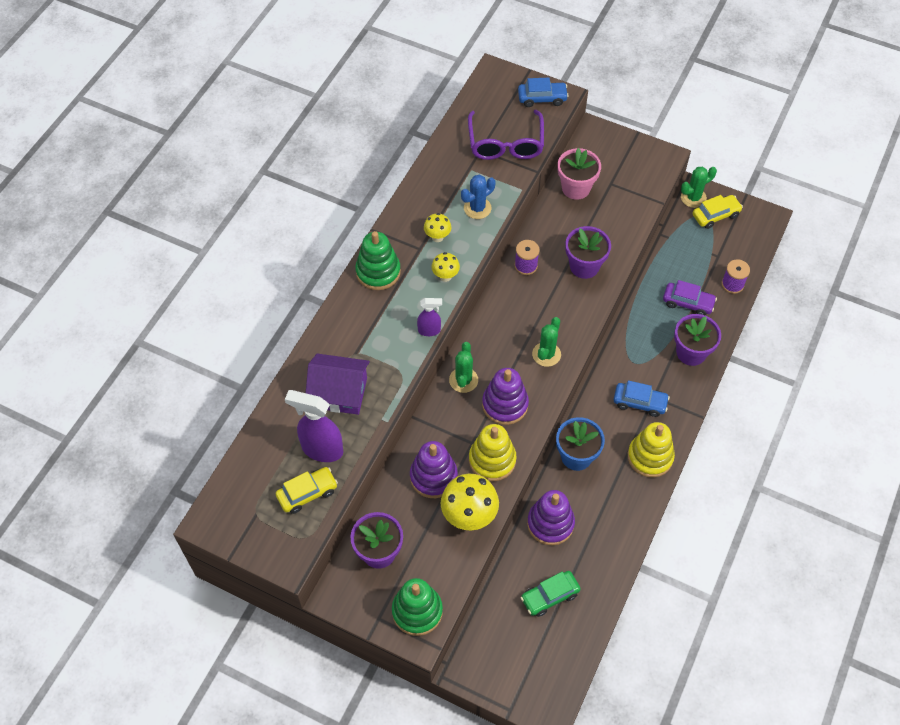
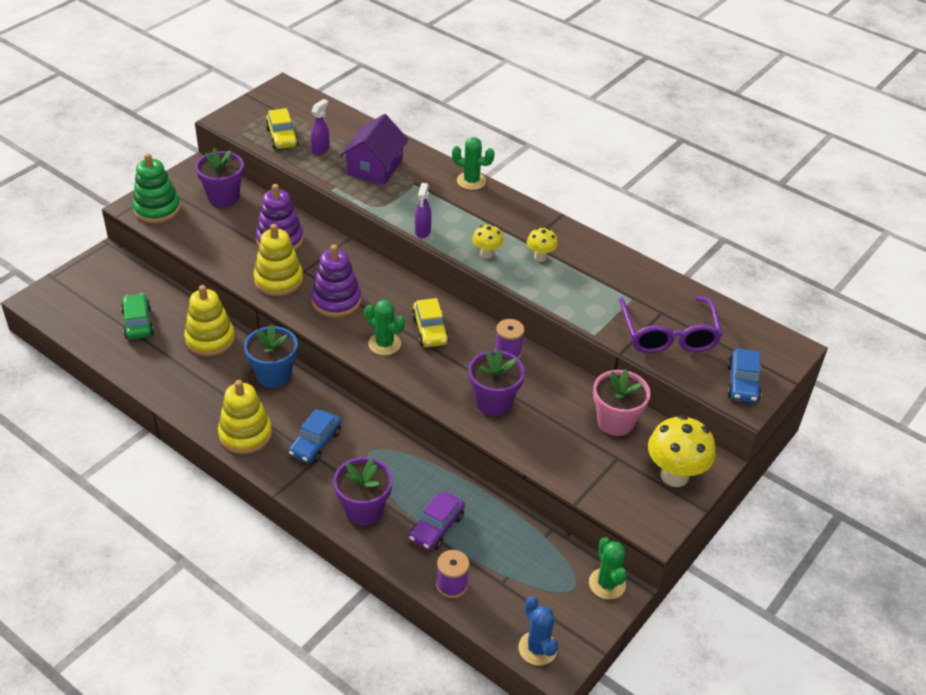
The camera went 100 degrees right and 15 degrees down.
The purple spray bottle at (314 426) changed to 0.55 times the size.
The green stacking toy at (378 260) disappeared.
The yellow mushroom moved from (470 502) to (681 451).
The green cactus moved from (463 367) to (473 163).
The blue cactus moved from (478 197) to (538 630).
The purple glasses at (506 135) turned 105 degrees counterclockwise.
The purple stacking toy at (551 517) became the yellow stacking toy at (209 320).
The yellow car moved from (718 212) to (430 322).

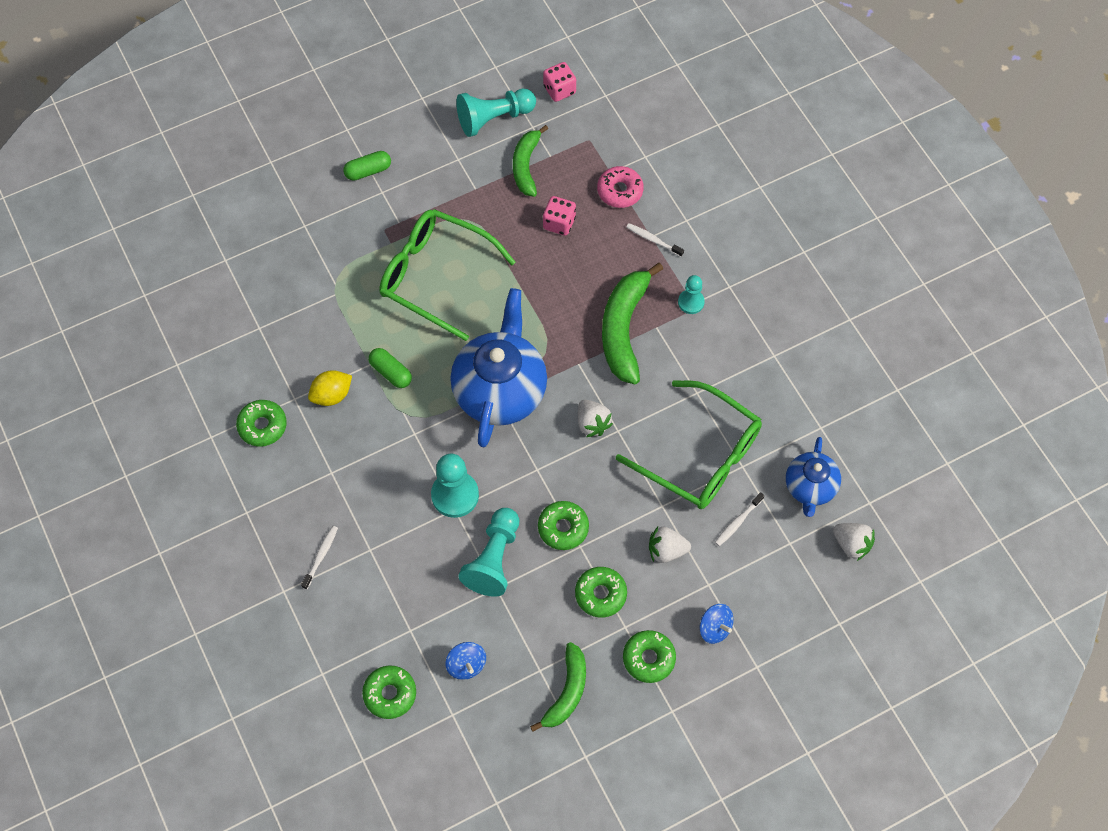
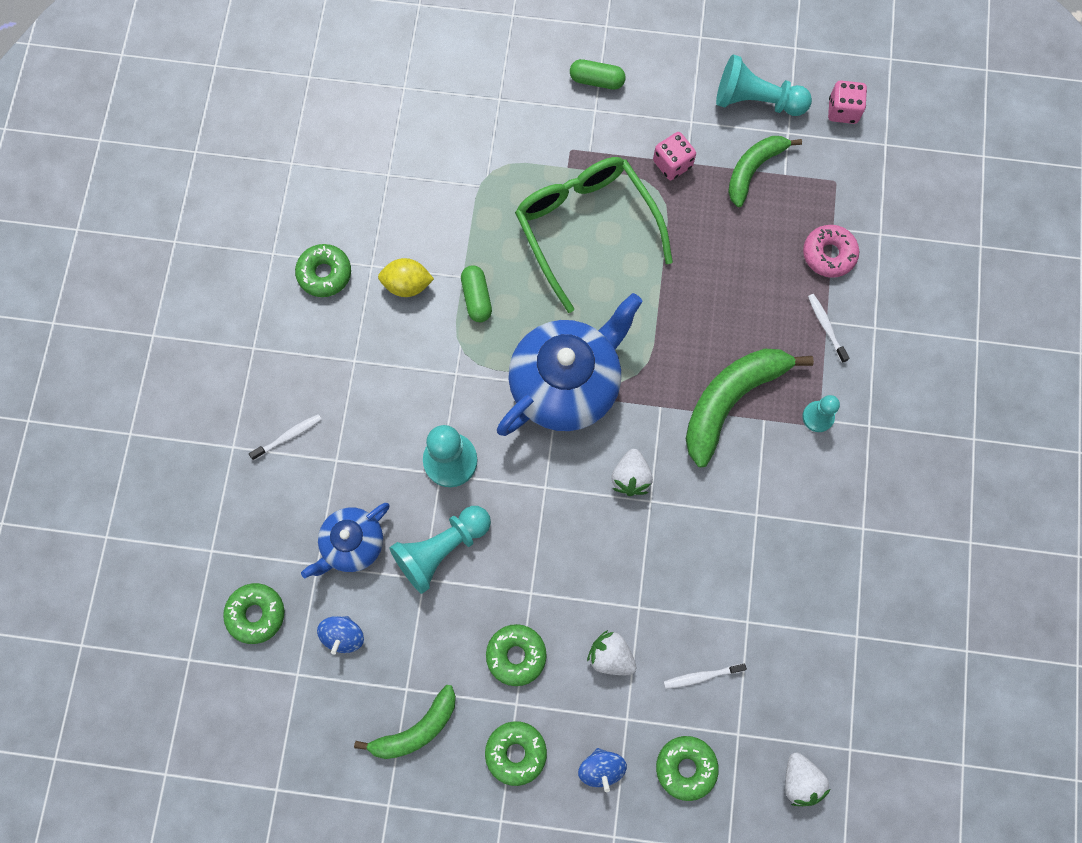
The camera went 35 degrees right and 10 degrees up.
The green donut moved from (563 525) to (687 768).
The pink dice moved from (559 216) to (674 156).
The green glasses at (689 444) disappeared.
The blue teapot moved from (813 477) to (345 540).

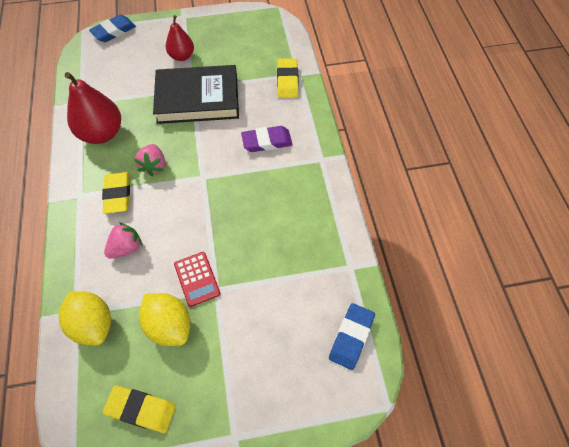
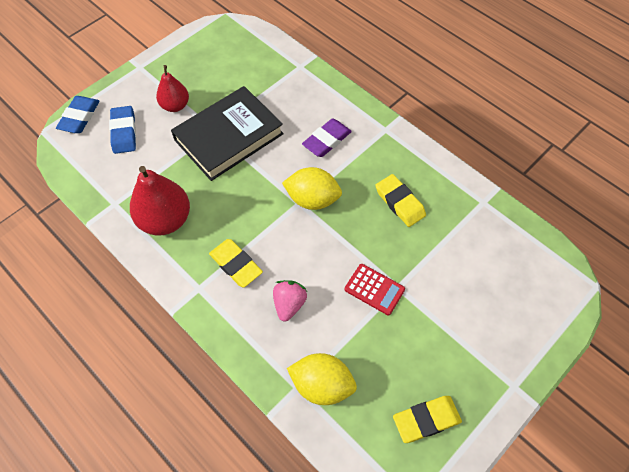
The camera went 35 degrees left and 0 degrees up.
The pink strawberry at (149 160) disappeared.
The yellow lemon moved from (164 319) to (312 188).
The yellow eraser moved from (287 78) to (400 200).
The blue eraser moved from (352 336) to (122 130).

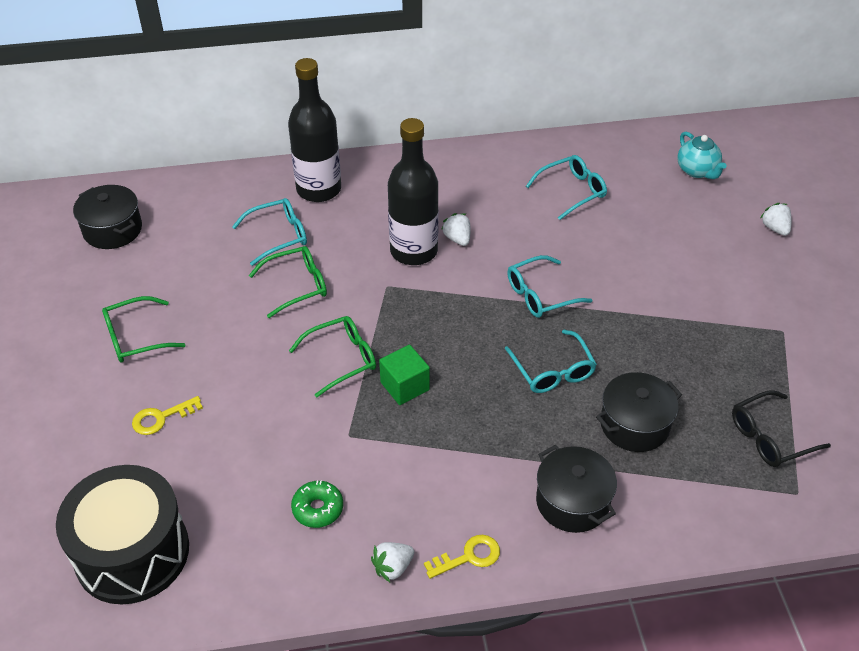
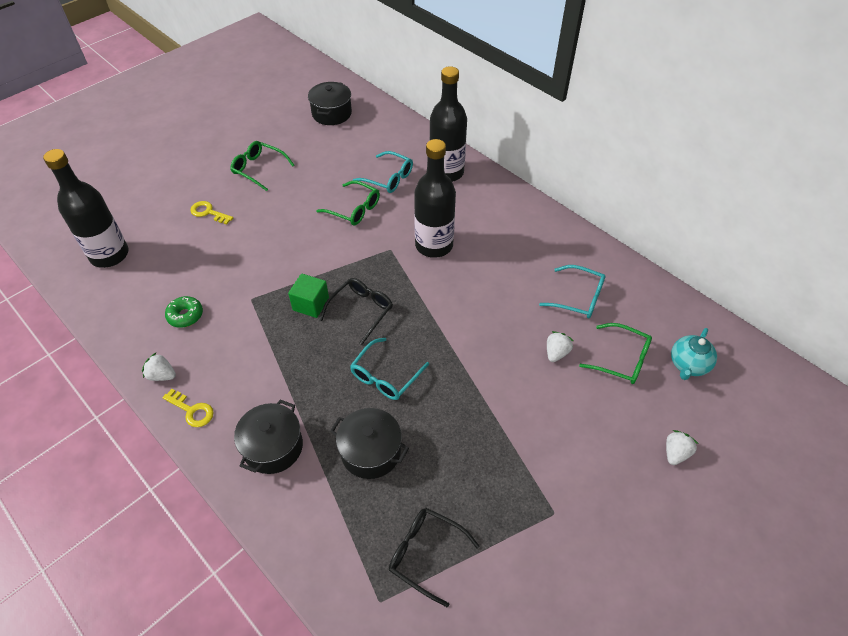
The camera went 55 degrees right and 5 degrees up.
The black drum at (122 534) was replaced by the black bottle at (86 208).
The green glasses moved from (332 356) to (615 353).
The white strawberry moved from (455 229) to (560 346).
The turquoise glasses at (549 286) disappeared.
The black glasses at (356 311) appeared.

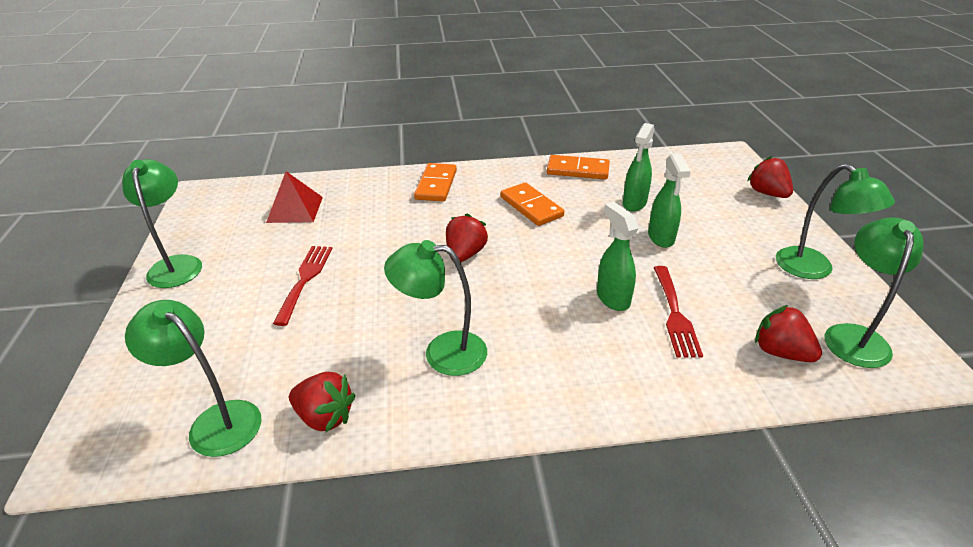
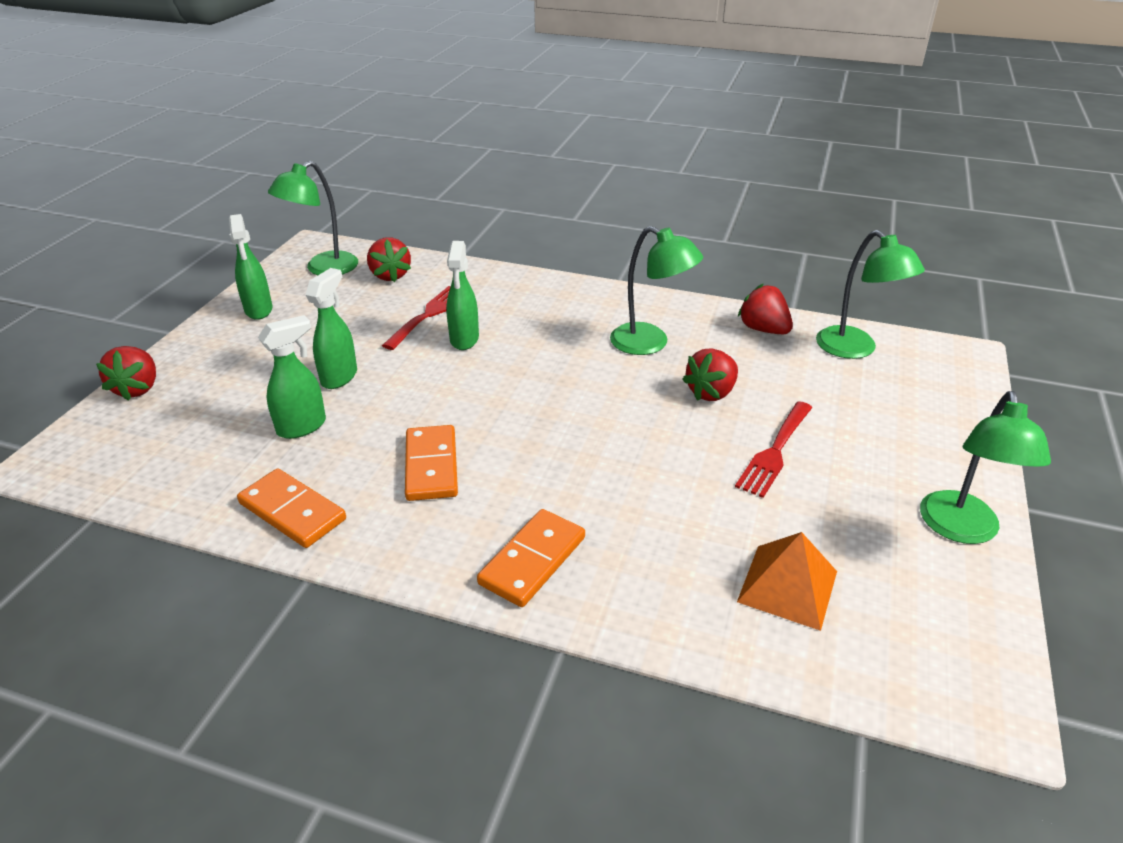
The camera went 155 degrees left and 0 degrees up.
The red pyramid at (294 197) became the orange pyramid at (787 581).
The red strawberry moved from (467 238) to (710 374).
The green lamp at (835 221) was replaced by the green spray bottle at (250 267).

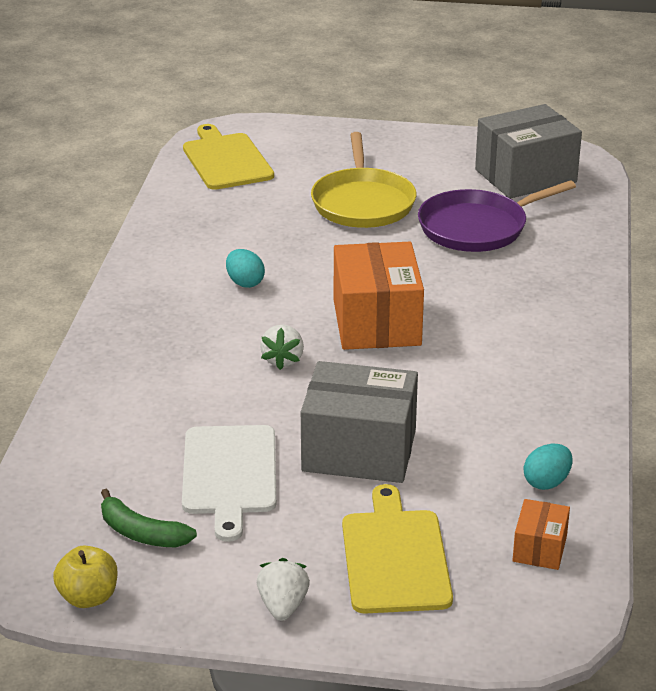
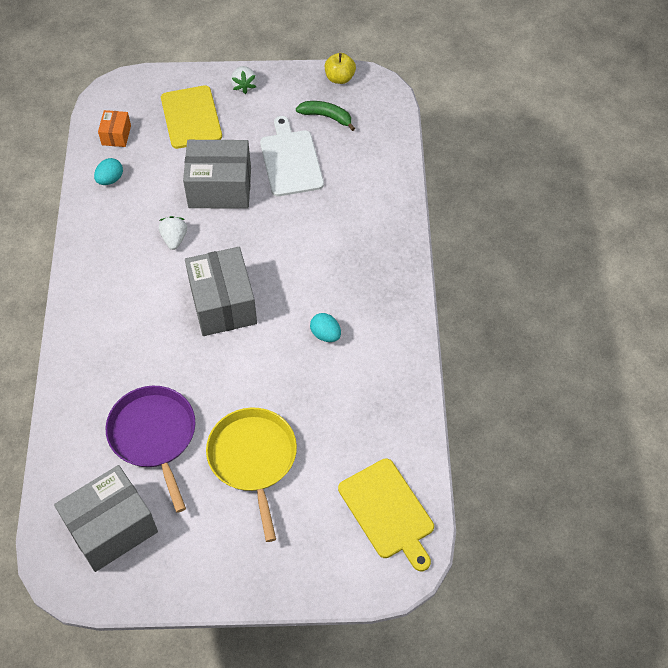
The camera went 170 degrees right and 25 degrees up.
The white strawberry moved from (282 347) to (173 233).
The orange box at (379 296) became the grey box at (221 291).
The purple pan at (497 216) turned 75 degrees counterclockwise.

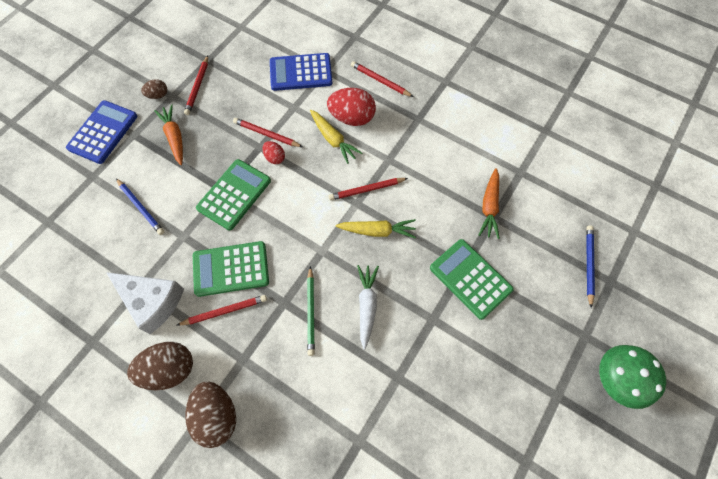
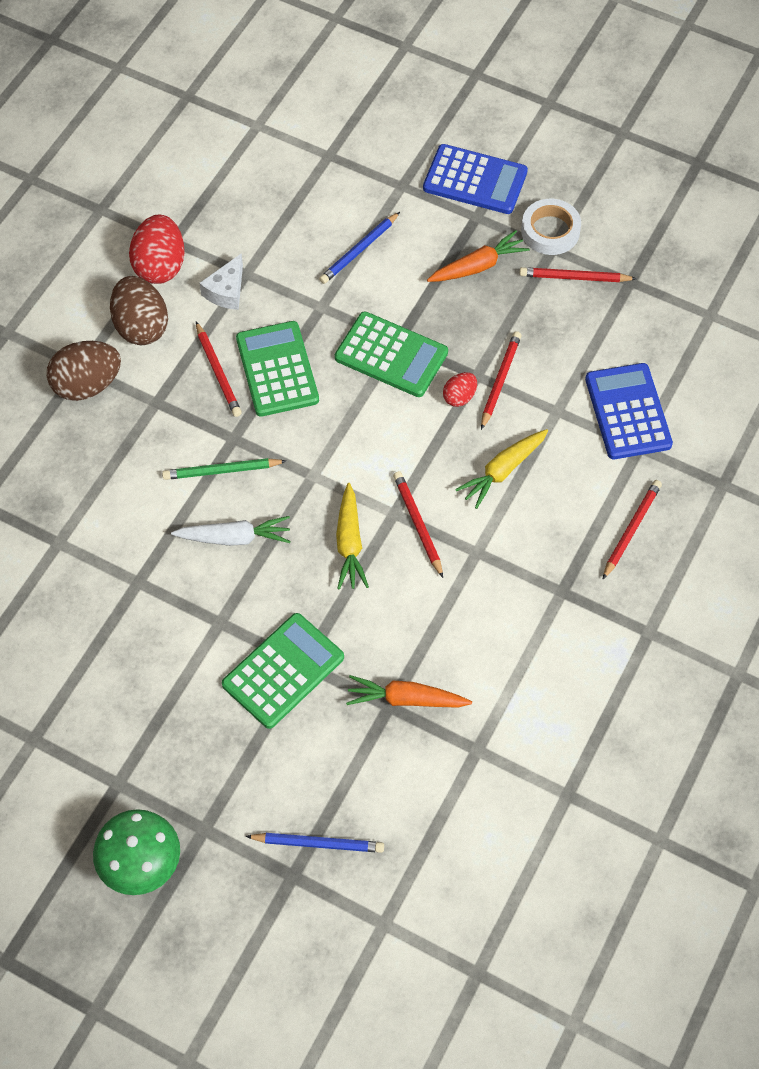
The camera went 85 degrees right and 5 degrees down.
The white cheese at (145 303) changed to 0.60 times the size.
The brown egg at (154 89) was replaced by the white tape at (551 227).
The red egg moved from (351 107) to (157 249).

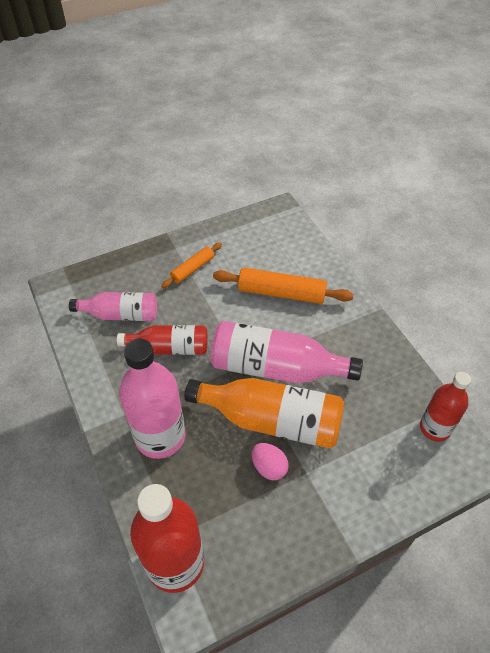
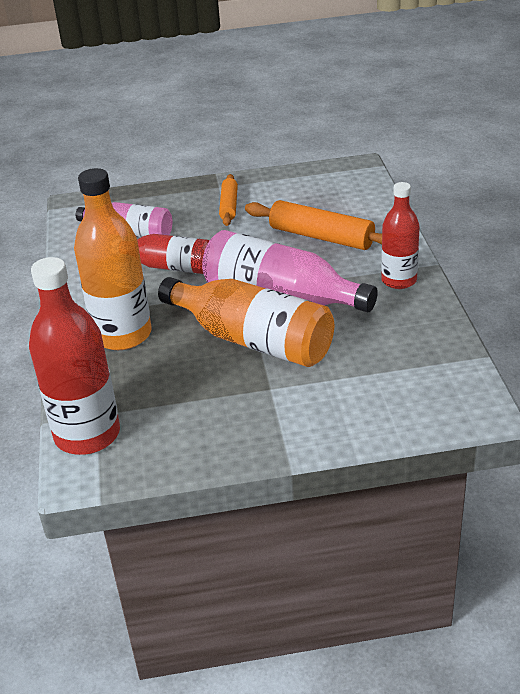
The camera went 20 degrees right and 15 degrees down.
The pink bottle at (152 399) became the orange bottle at (113 259).
The orange rolling pin at (191 265) turned 60 degrees counterclockwise.
The pink egg at (270 461) disappeared.
The red bottle moved from (445 407) to (400 235).

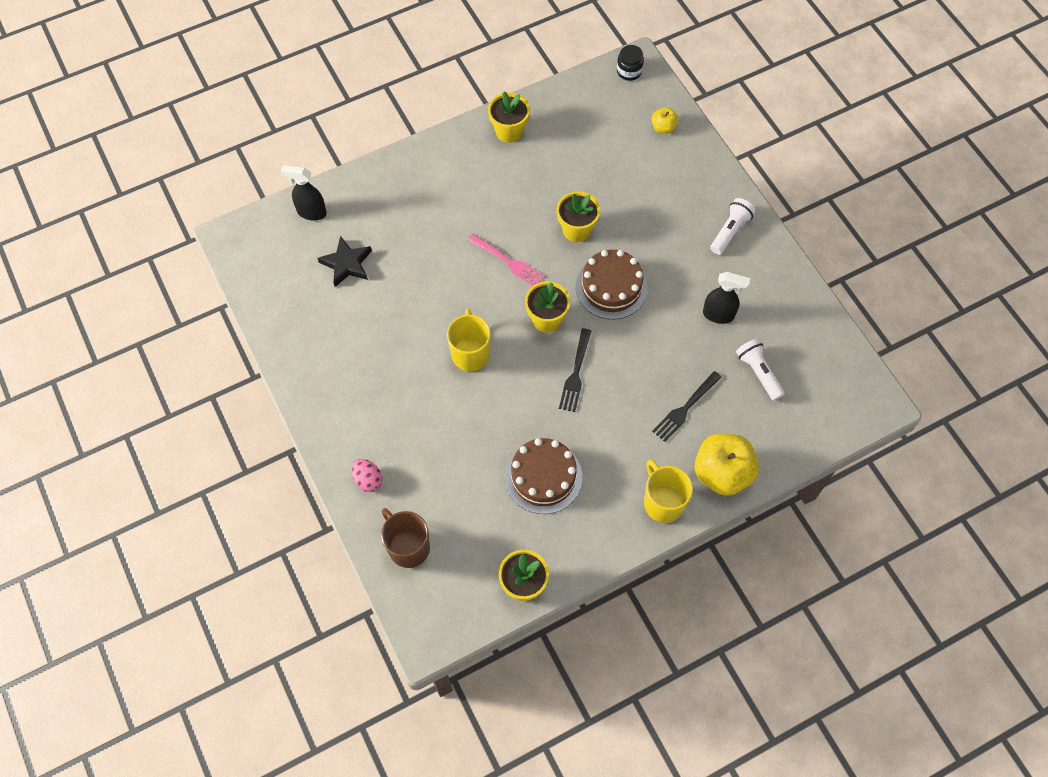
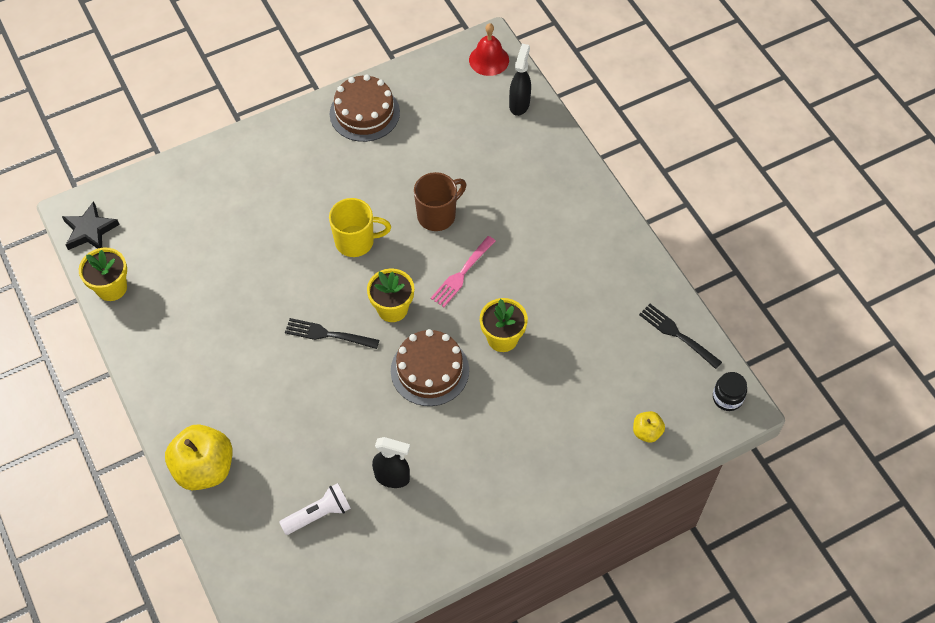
The camera went 90 degrees right and 5 degrees down.
The black star moved from (344 261) to (91 225).
The pink egg at (367 475) disappeared.
The brown mug moved from (405 538) to (440 201).
The yellow flower pot at (509 117) disappeared.
The brown cake moved from (543 476) to (365 108).
The yellow mug at (668 491) disappeared.
The black fork moved from (687 406) to (680 336).
The black spray bottle at (726 298) turned 90 degrees counterclockwise.
The white flashlight at (733 226) disappeared.
The red bell at (489 49) appeared.

